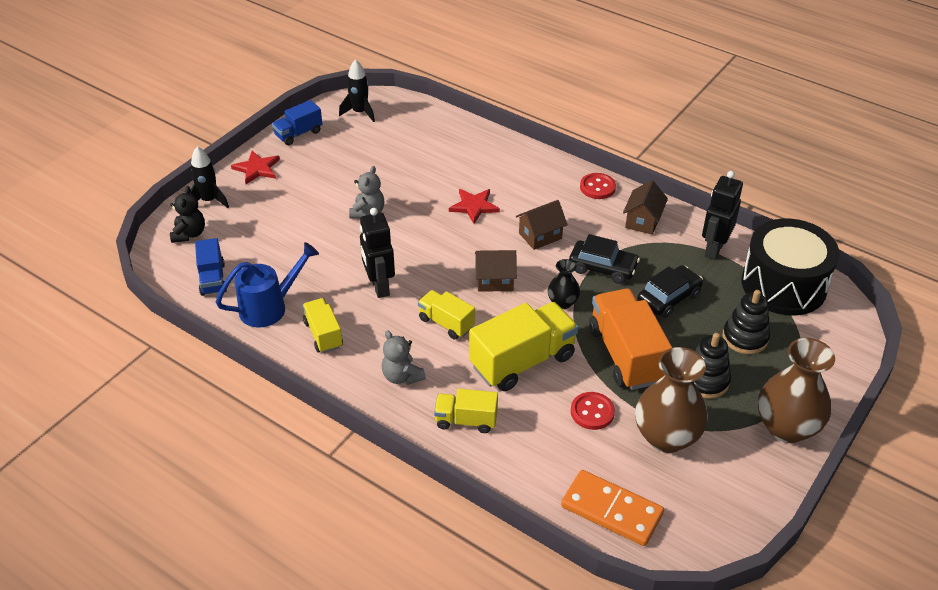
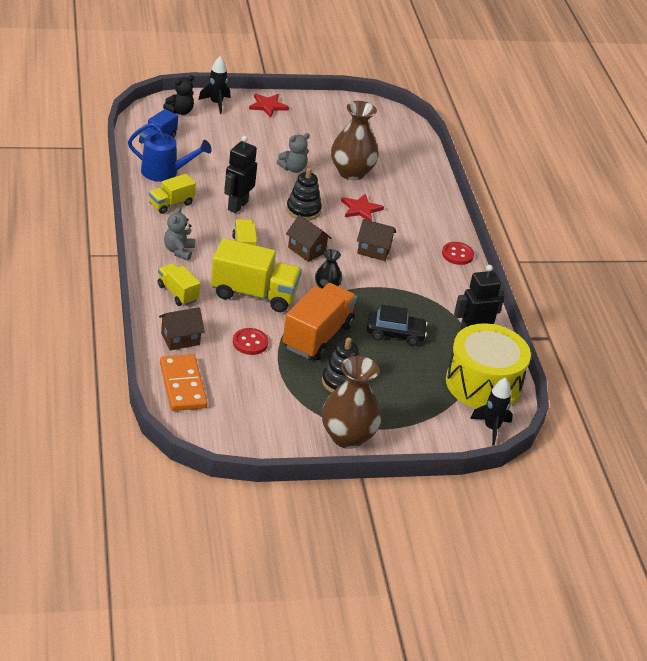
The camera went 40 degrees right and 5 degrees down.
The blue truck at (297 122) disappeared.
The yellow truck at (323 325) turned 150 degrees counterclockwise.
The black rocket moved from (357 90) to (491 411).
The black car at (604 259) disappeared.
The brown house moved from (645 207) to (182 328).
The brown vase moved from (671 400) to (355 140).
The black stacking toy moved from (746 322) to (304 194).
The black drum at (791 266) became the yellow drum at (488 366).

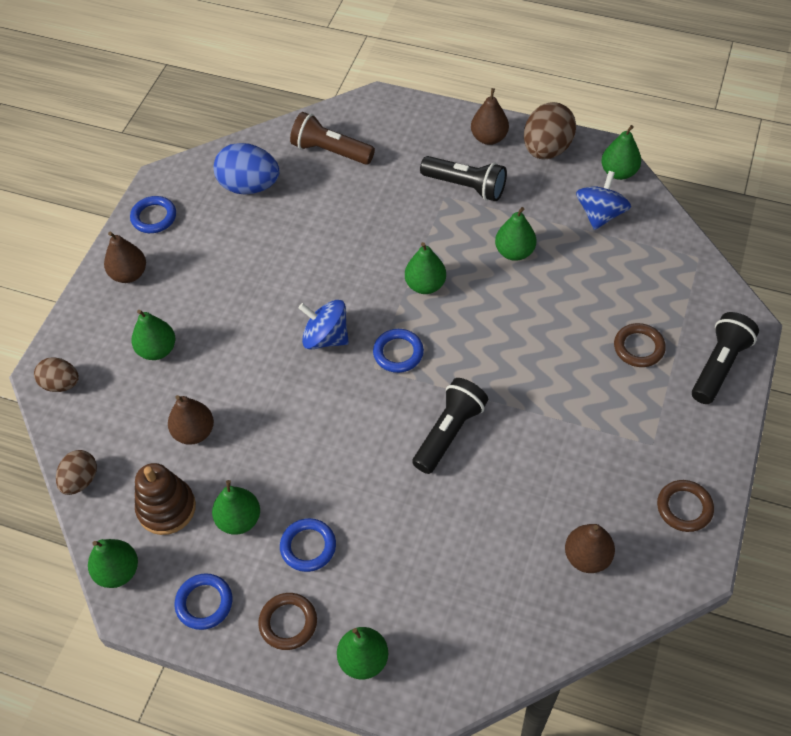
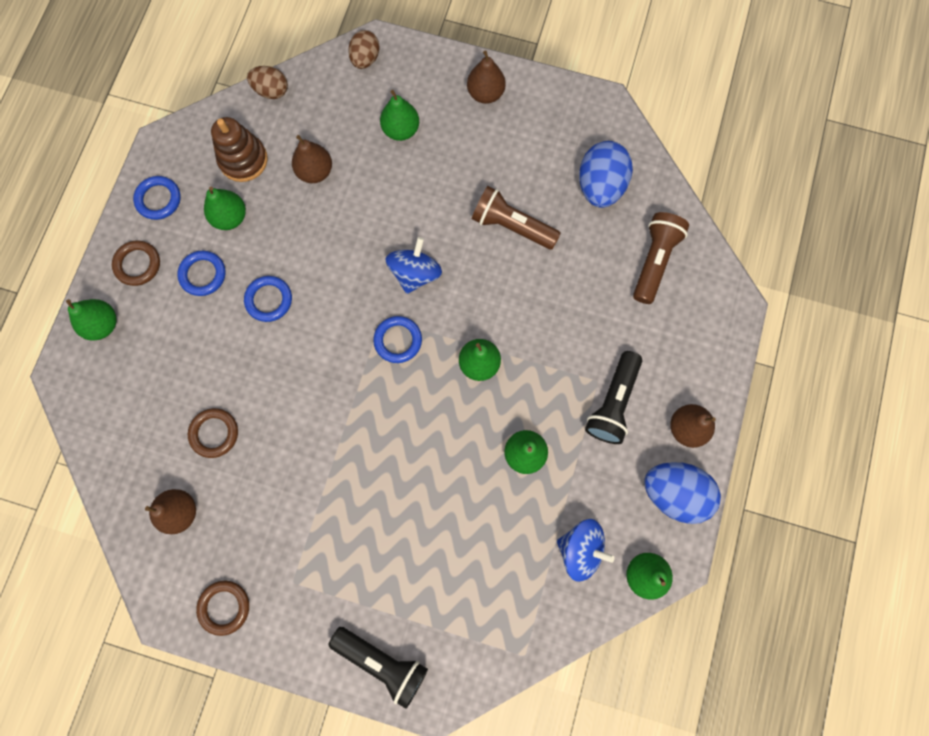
The camera went 85 degrees right and 20 degrees up.
The green pear at (113 563) disappeared.
The blue ring moved from (153 214) to (268 299).
The black flashlight at (450 426) disappeared.
The brown egg at (550 130) became the blue egg at (682 493).
The brown ring moved from (640 345) to (213 433).
The brown flashlight at (516 218) appeared.

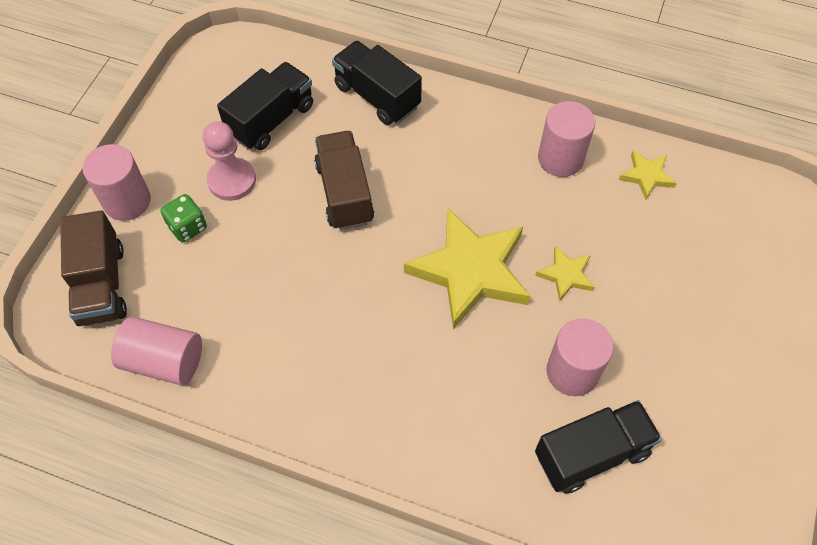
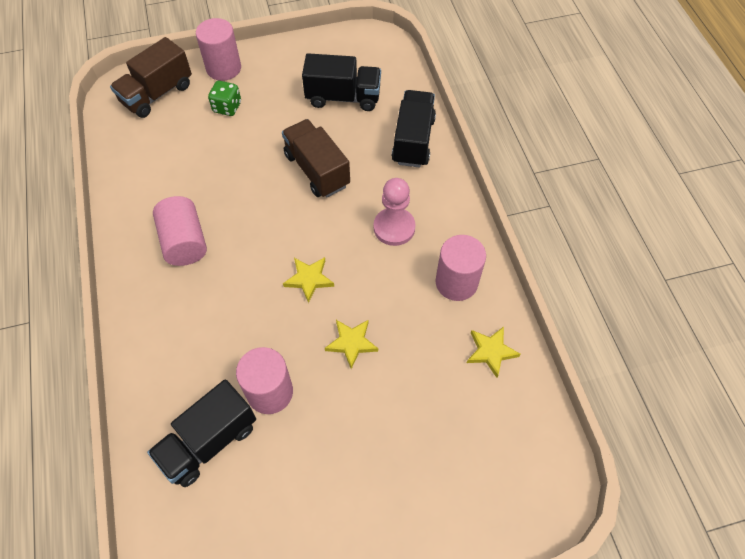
The camera went 55 degrees right and 0 degrees up.
The pink cylinder moved from (156 351) to (180 231).
The pink pawn moved from (229 161) to (395 212).
The brown truck at (344 180) turned 75 degrees counterclockwise.
The yellow star at (467 269) changed to 0.46 times the size.
The black truck at (598 447) turned 105 degrees clockwise.

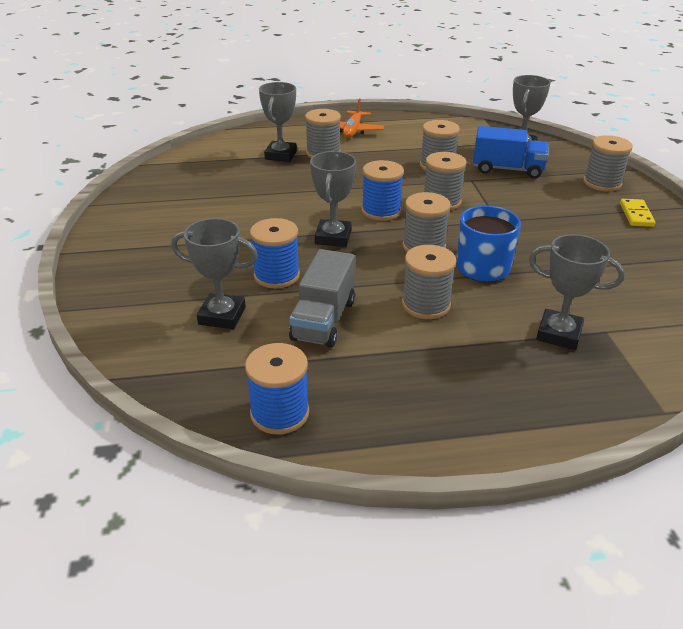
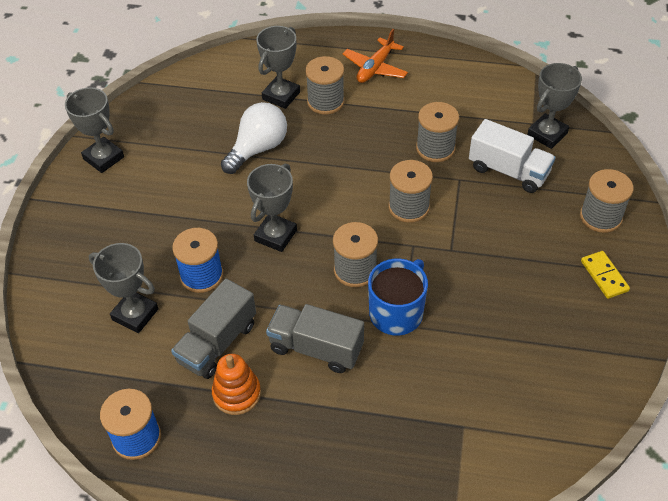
The camera went 20 degrees right and 15 degrees up.
The blue spool at (382 190) disappeared.
The grey spool at (429 282) was replaced by the grey truck at (315 338).
The blue truck at (511 152) became the white truck at (512 156).
The grey trophy moved from (577 292) to (94 130).
The yellow domino at (638 213) turned 45 degrees counterclockwise.
The orange stacking toy at (236 384) appeared.
The white light bulb at (254 138) appeared.

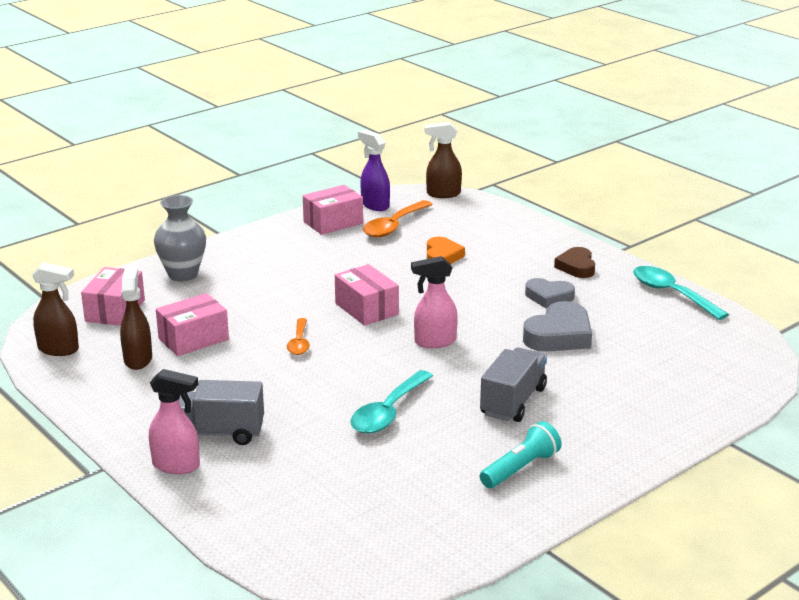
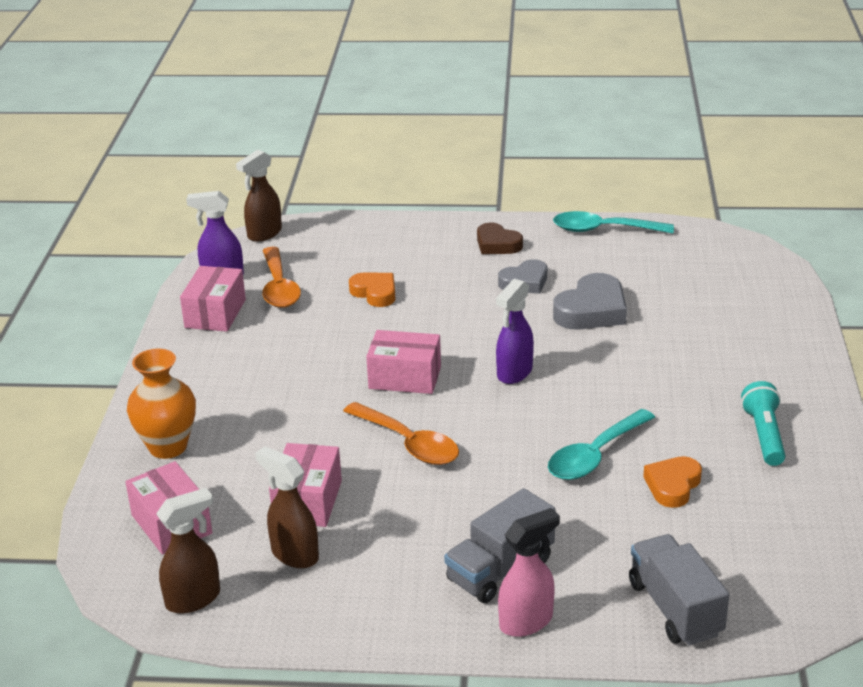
The camera went 45 degrees left and 5 degrees up.
The grey vase at (180 238) became the orange vase at (161 404).
The orange spoon at (298 336) changed to 1.63 times the size.
The turquoise spoon at (391 402) turned 60 degrees clockwise.
The pink spray bottle at (434 302) became the purple spray bottle at (515 331).
The grey truck moved from (513 385) to (679 589).
The grey heart at (557 326) turned 45 degrees clockwise.
The orange heart at (672 482) appeared.

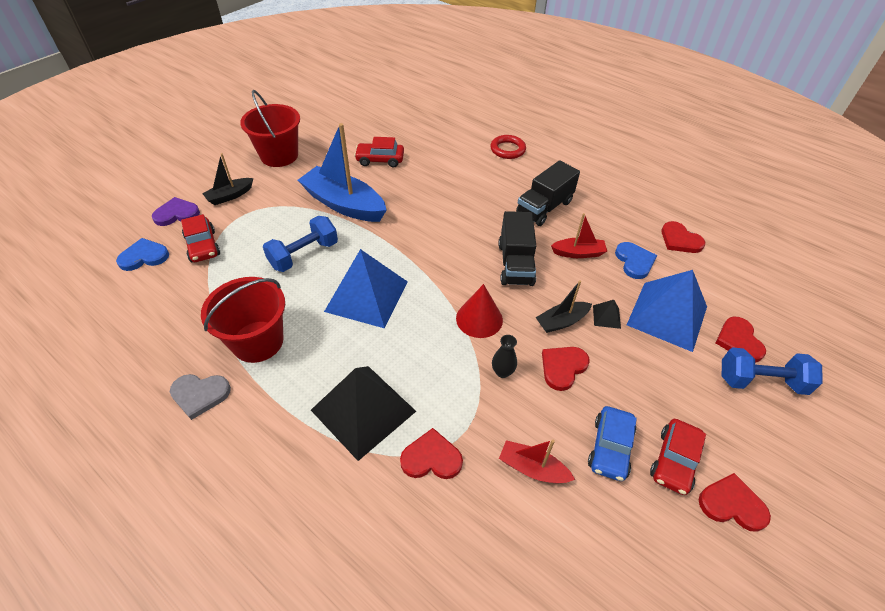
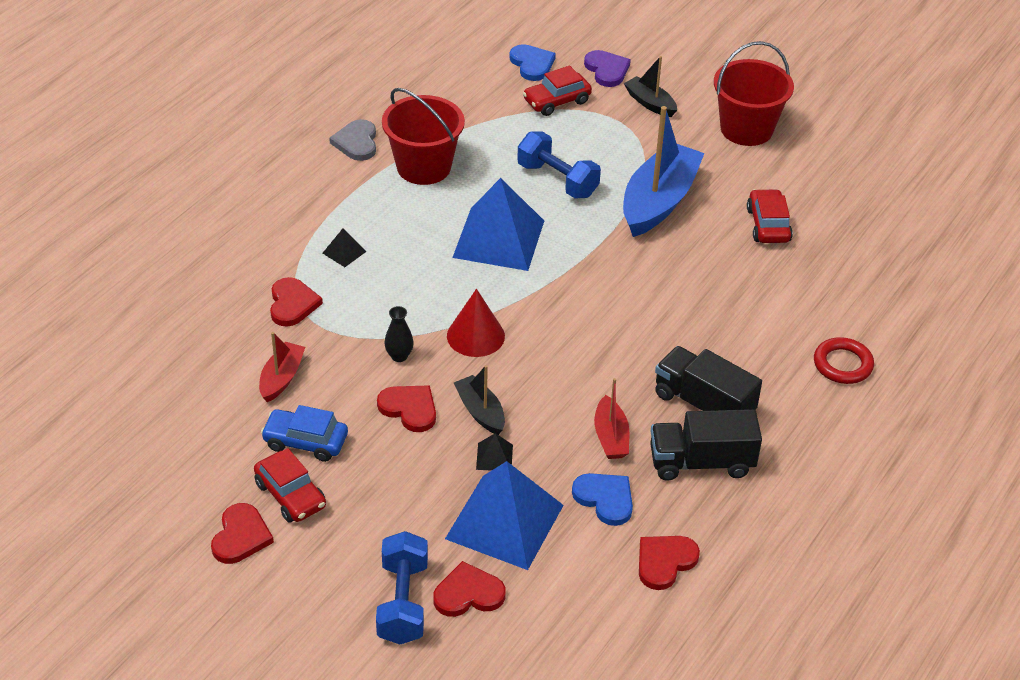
The camera went 85 degrees right and 5 degrees down.
The black pyramid at (363 413) changed to 0.40 times the size.
The black truck moved from (517 248) to (706 445).
The blue heart at (636 260) turned 120 degrees counterclockwise.
The red car at (678 457) turned 150 degrees counterclockwise.

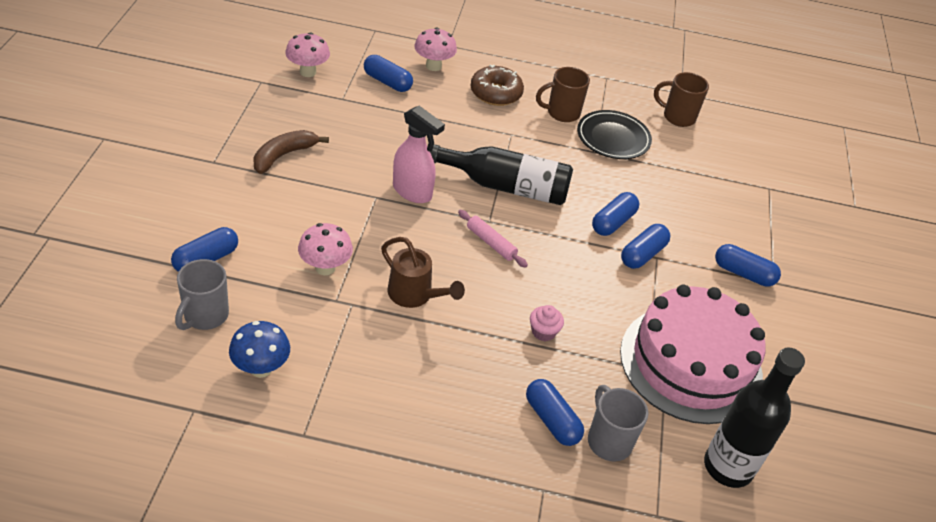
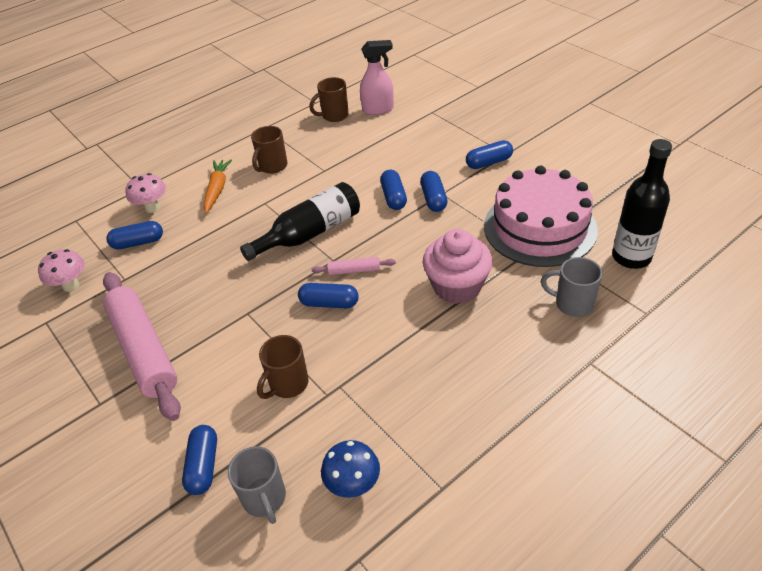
The camera went 40 degrees left and 0 degrees up.
The brown banana at (291 152) was replaced by the pink rolling pin at (142 346).
The pink mushroom at (325 249) was replaced by the brown mug at (283 367).
The brown watering can at (423 272) disappeared.
The pink spray bottle moved from (419 154) to (377 77).
The brown donut at (497 85) was replaced by the orange carrot at (218 186).
The blue capsule moved from (555 412) to (328 295).
The pink cupcake at (547 323) changed to 2.34 times the size.
The black plate at (614 134) disappeared.

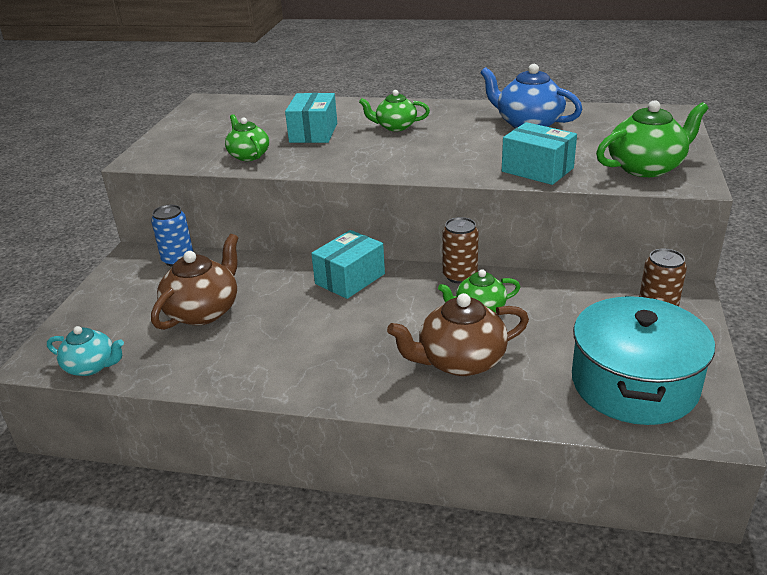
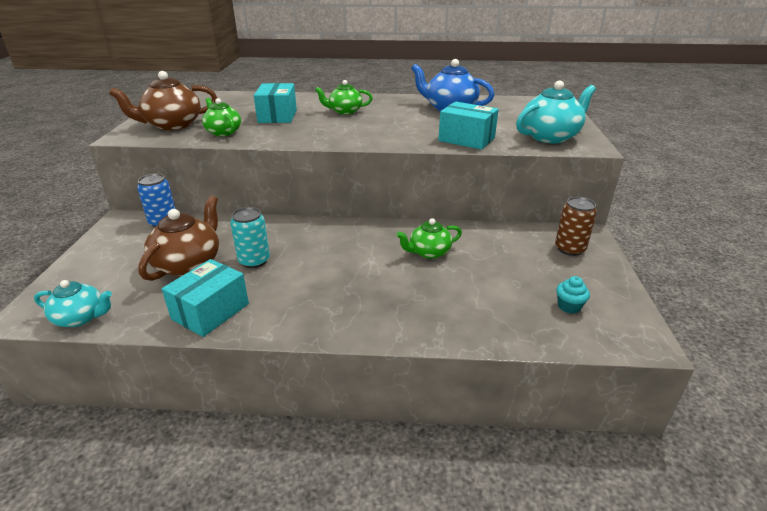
The camera went 10 degrees left and 0 degrees up.
The turquoise box moved from (348 264) to (205 298).
The brown teapot moved from (458 334) to (163 100).
The brown can at (460 250) disappeared.
The turquoise pot at (643 360) was replaced by the turquoise cupcake at (573 295).
The green teapot at (652 138) became the turquoise teapot at (556 112).
The turquoise can at (250 237) appeared.

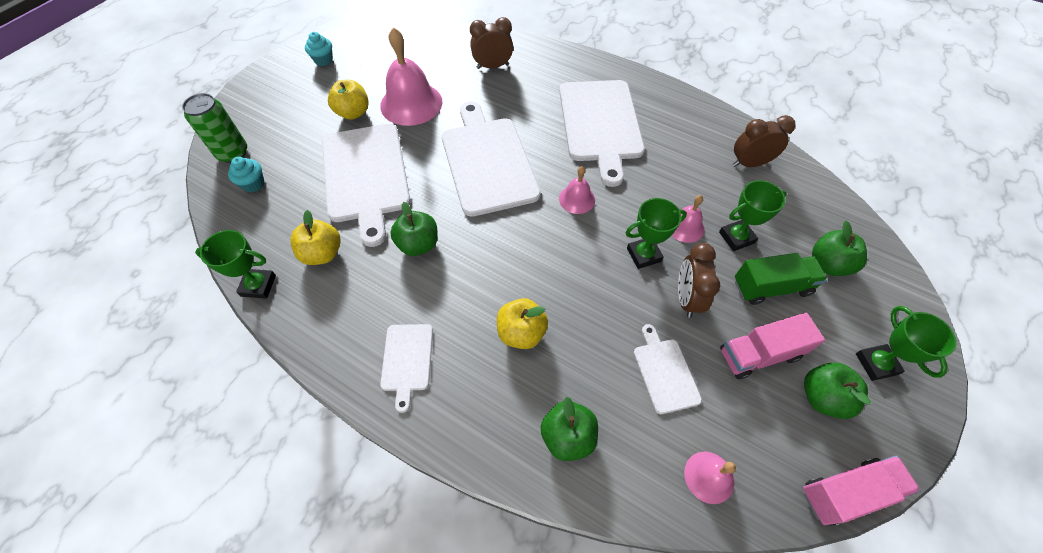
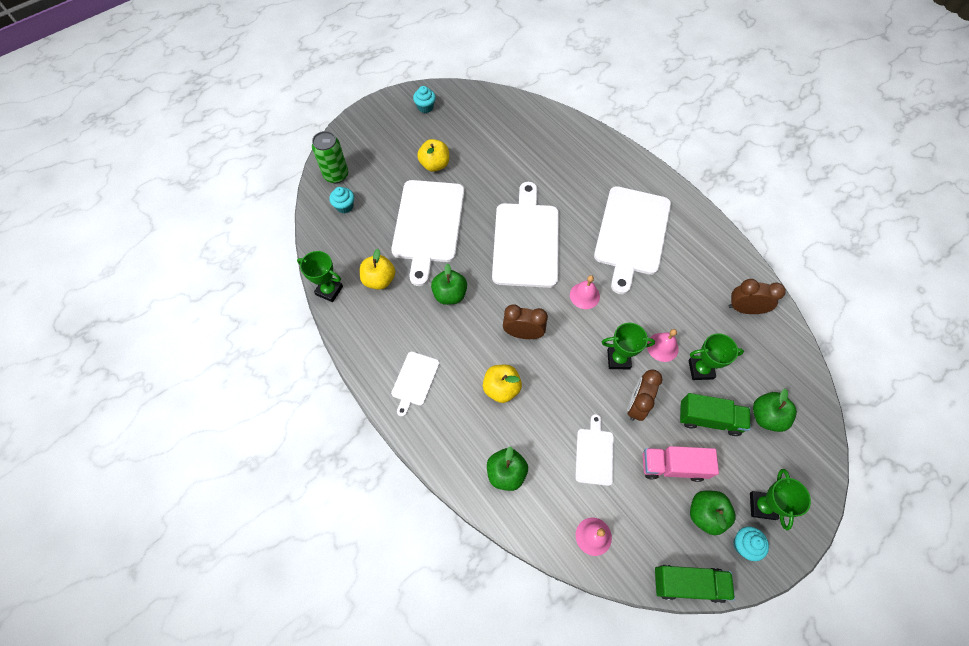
The camera went 20 degrees right and 5 degrees up.
The pink bell at (411 76) disappeared.
The brown clock moved from (491 43) to (525 321).
The pink truck at (861 491) became the green truck at (695 584).
The turquoise cupcake at (751 543) appeared.

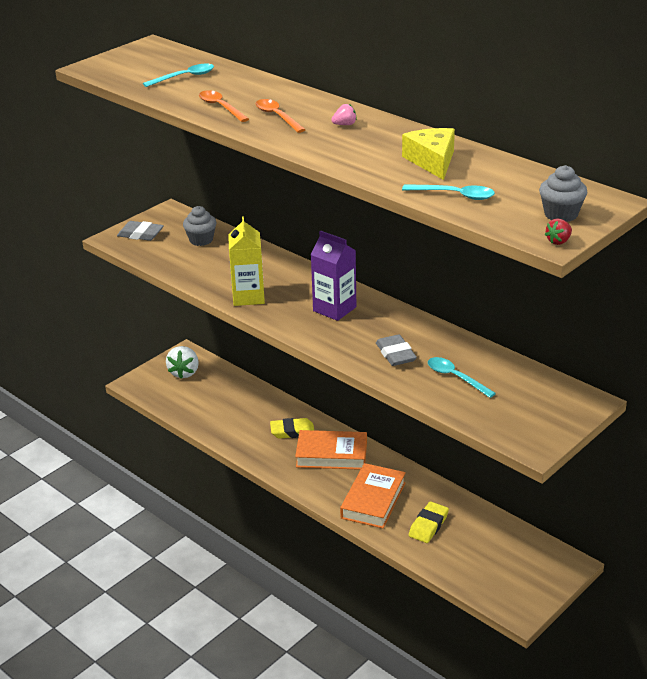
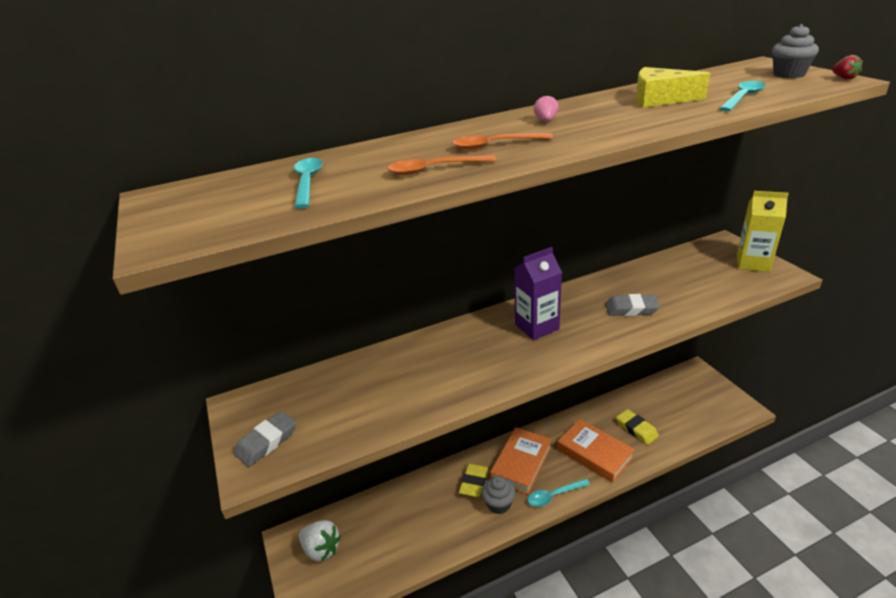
The camera went 65 degrees left and 0 degrees up.
The grey cupcake moved from (200 226) to (498 495).
The yellow carton moved from (246 261) to (763 231).
The turquoise spoon moved from (462 377) to (559 493).

